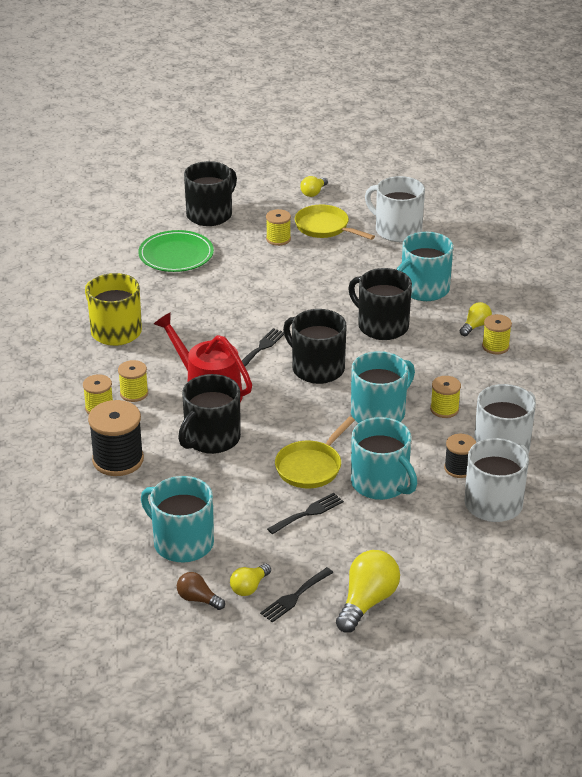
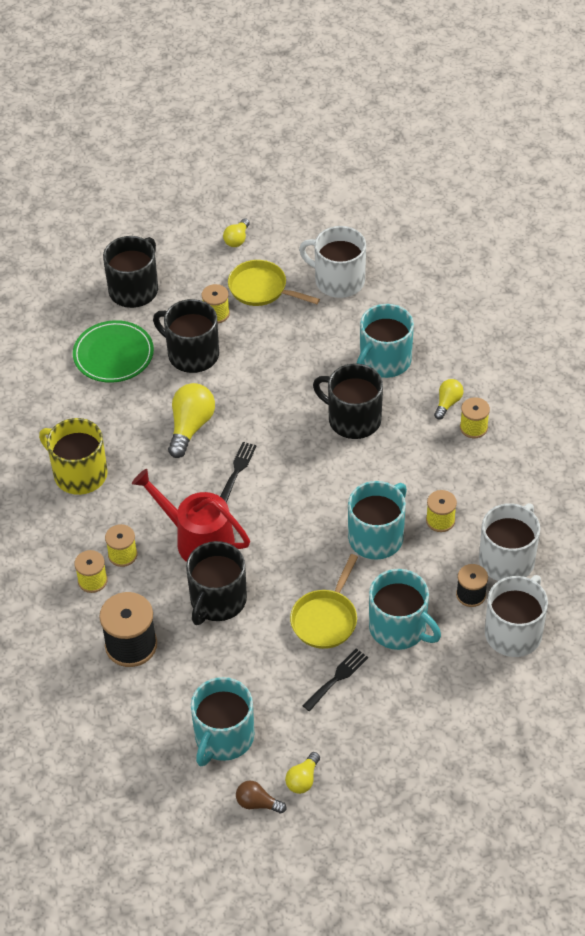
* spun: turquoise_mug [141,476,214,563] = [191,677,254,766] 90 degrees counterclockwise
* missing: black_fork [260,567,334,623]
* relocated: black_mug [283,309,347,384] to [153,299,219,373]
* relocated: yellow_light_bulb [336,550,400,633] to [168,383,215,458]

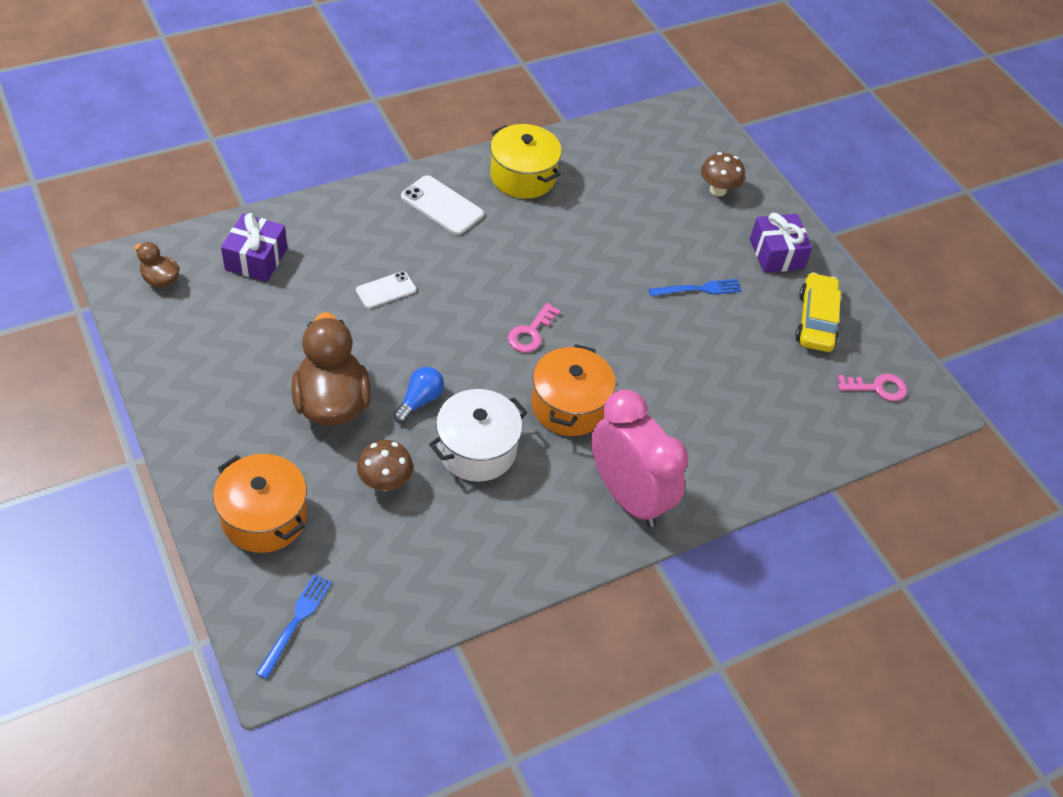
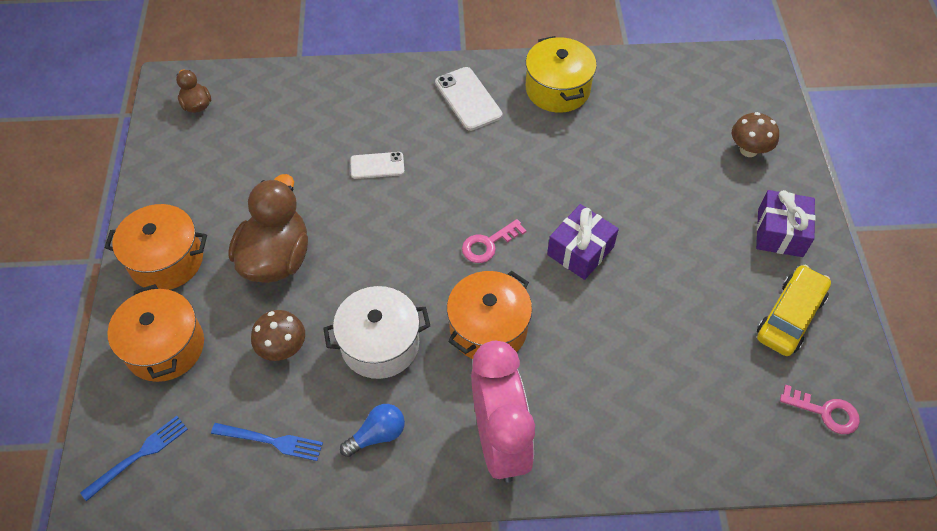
* relocated: purple_gift [221,213,287,282] to [547,204,619,280]
* relocated: blue_light_bulb [393,367,444,423] to [340,404,405,457]
* relocated: blue_fork [649,279,742,296] to [211,423,323,461]
* appeared: orange_pot [105,204,207,290]

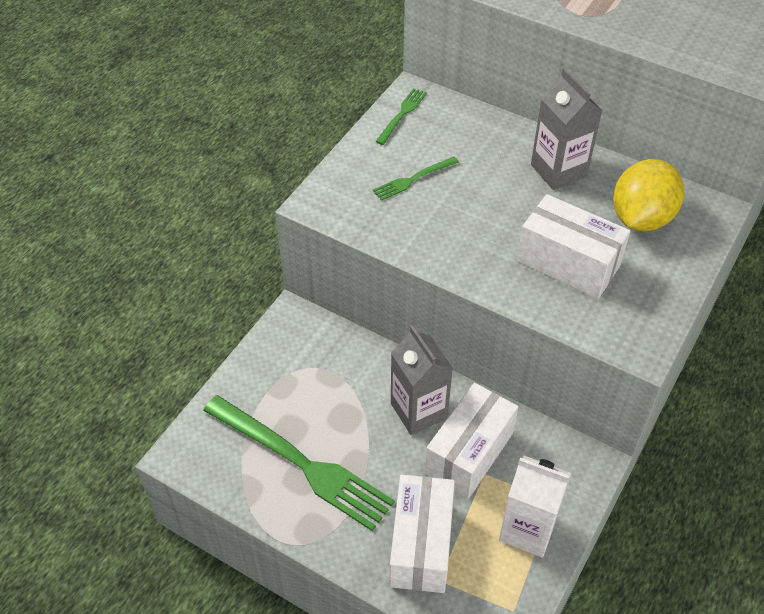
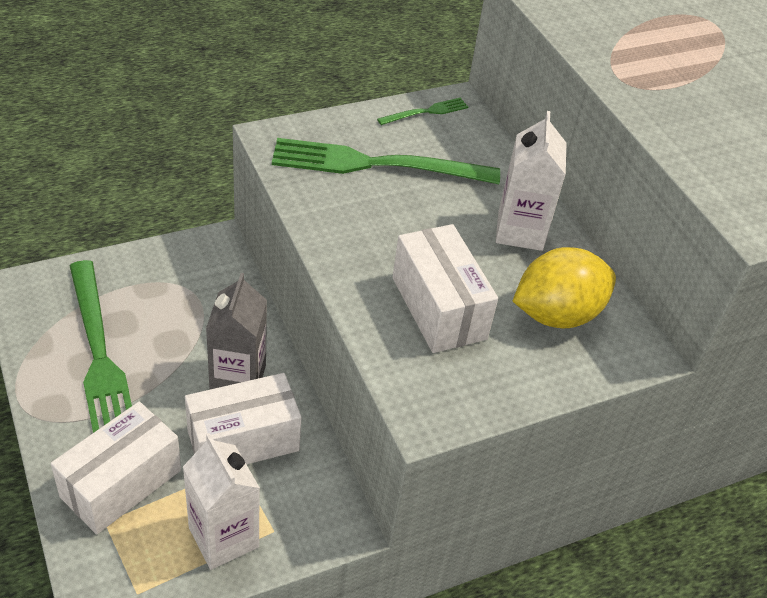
* size: green_fork [373,157,459,201] = [272,138,500,184] x2.18
* colour: grey_carton [531,68,602,190] to white_carton [496,111,566,251]

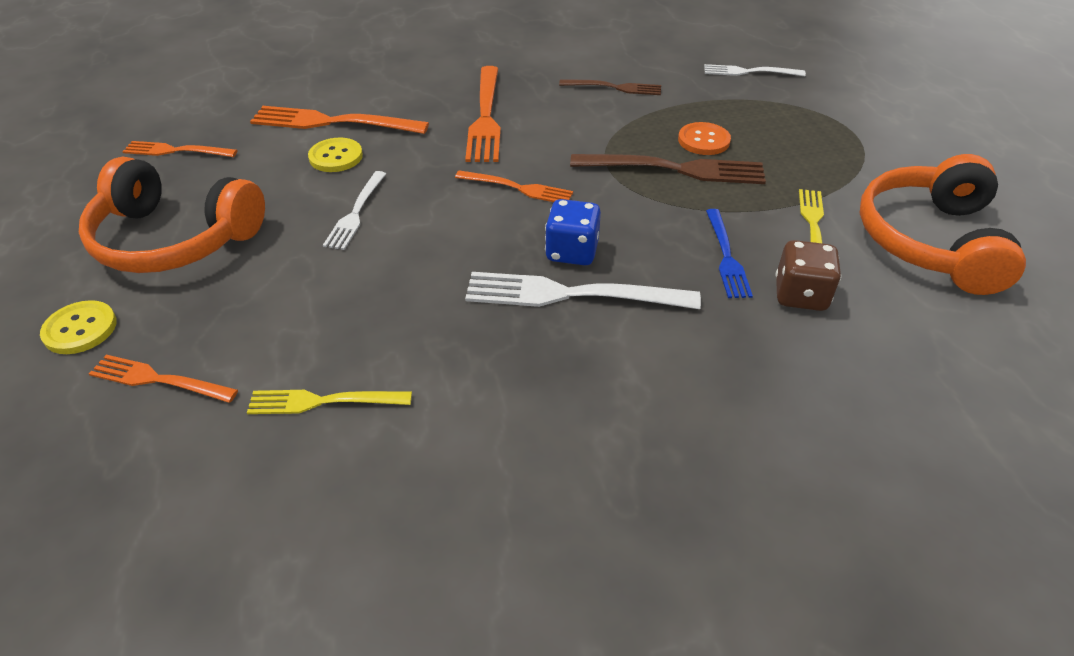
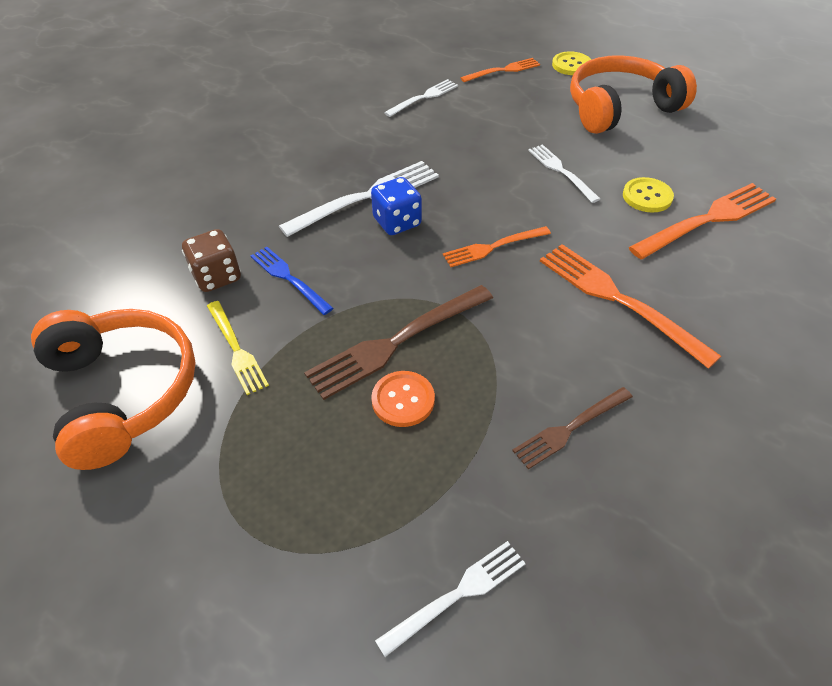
* missing: orange_fork [122,141,237,157]
* colour: yellow_fork [247,390,412,414] to white_fork [384,79,458,117]

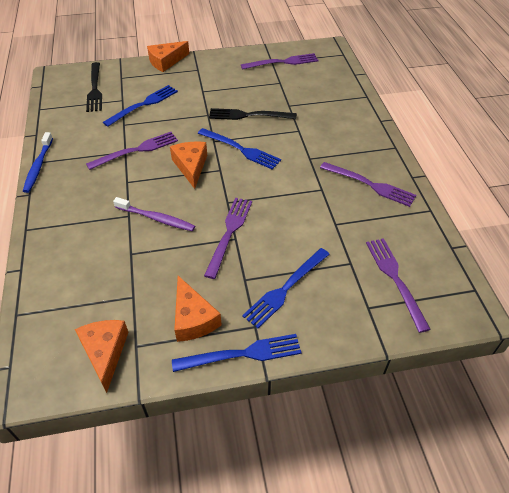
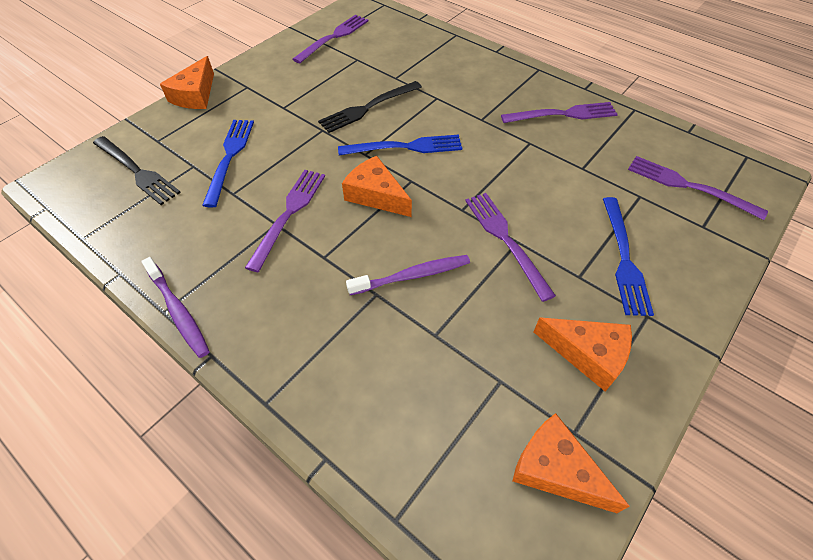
* colour: blue_toothbrush [23,132,53,193] to purple_toothbrush [141,257,210,358]
* missing: blue_fork [172,334,301,372]

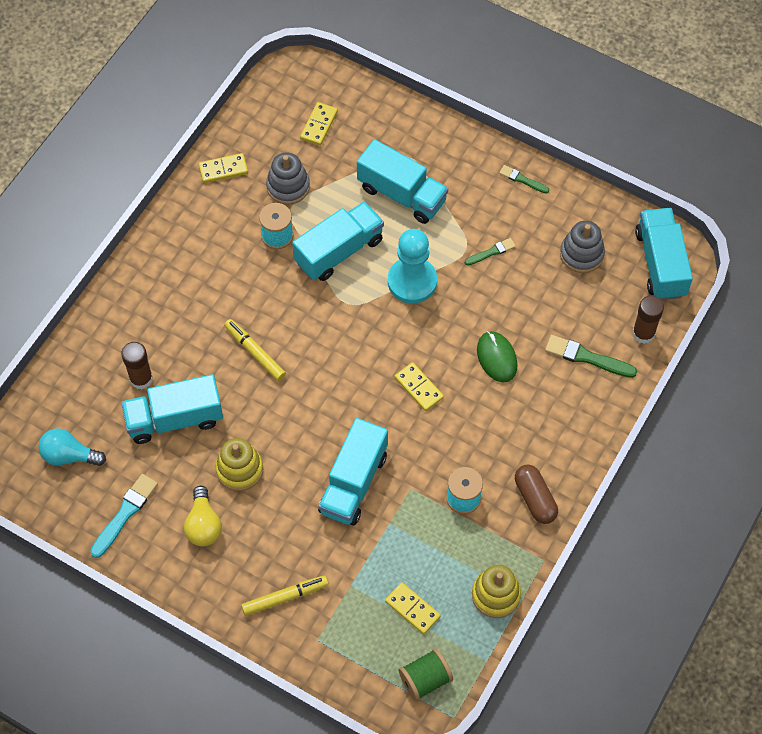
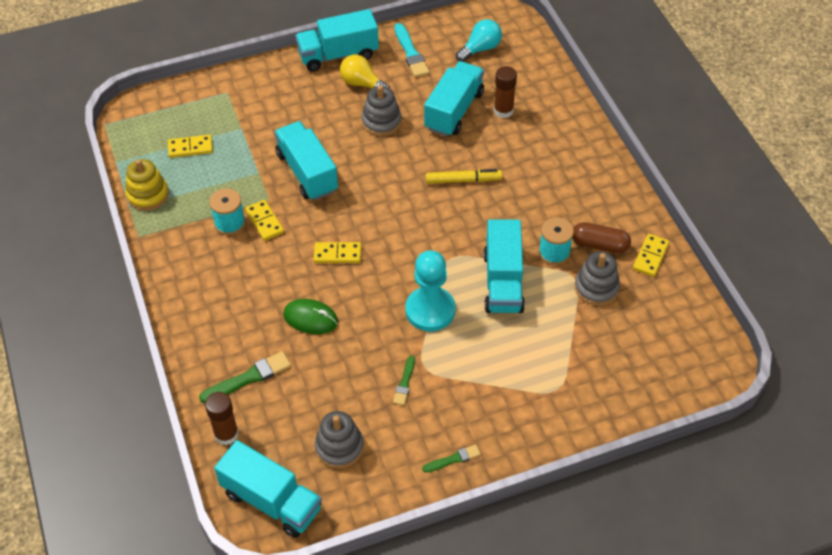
* colour: yellow_stacking_toy [216,438,263,491] to grey_stacking_toy [362,85,402,136]
* missing: yellow_marker [241,575,329,616]
* relocated: yellow_domino [300,102,338,146] to [245,200,284,241]
* relocated: turquoise_truck [357,139,448,224] to [295,9,379,72]
* missing: green_spool [399,648,453,701]
* relocated: brown_capsule [515,465,558,524] to [572,222,631,254]

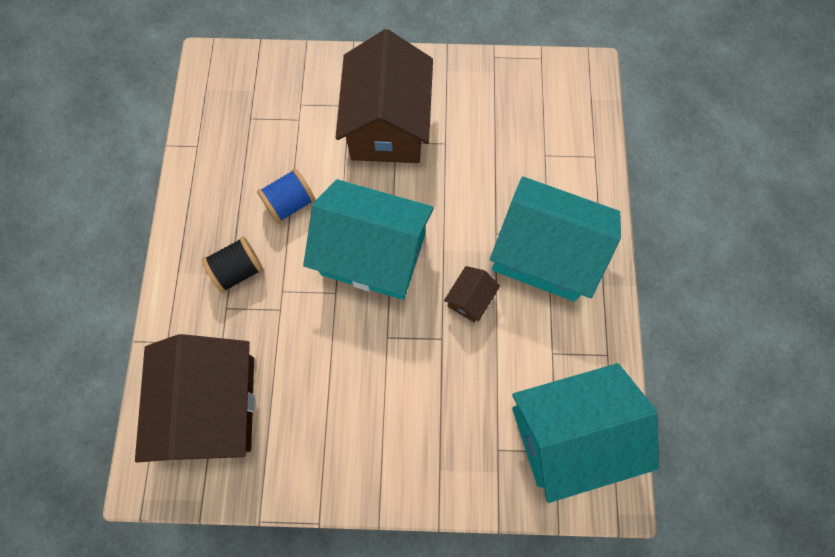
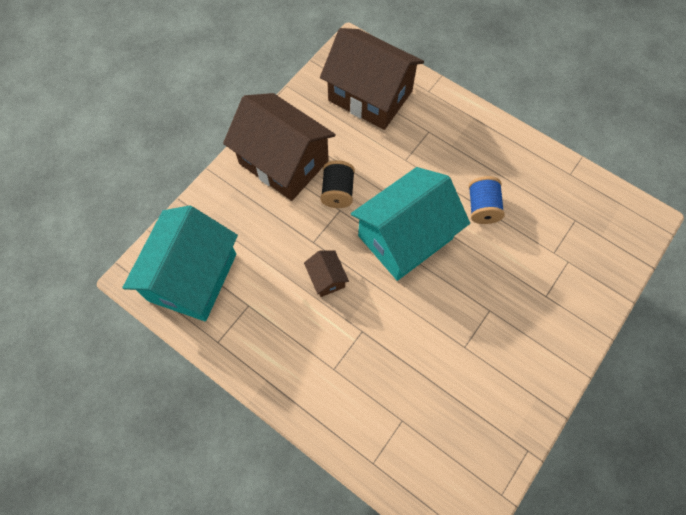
* relocated: black_spool [202,237,263,293] to [320,160,355,208]
* relocated: brown_house [335,29,433,163] to [223,93,336,201]
* missing: turquoise_house [490,176,621,301]

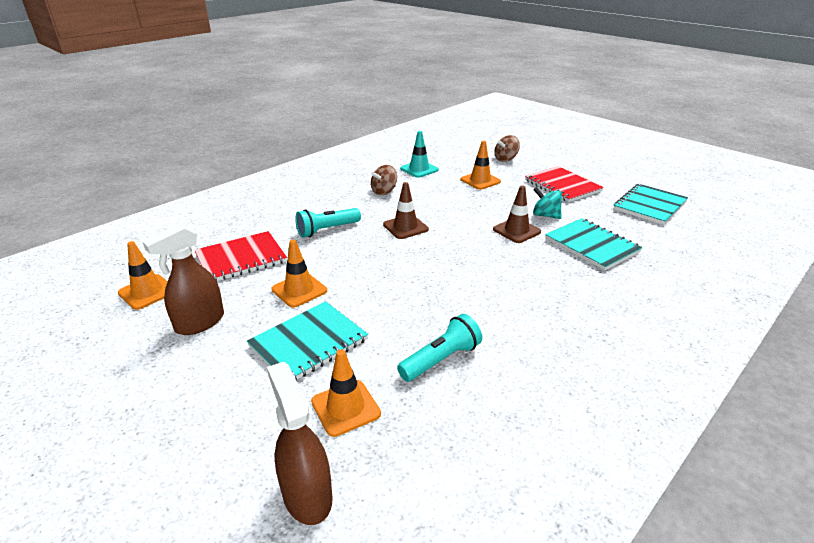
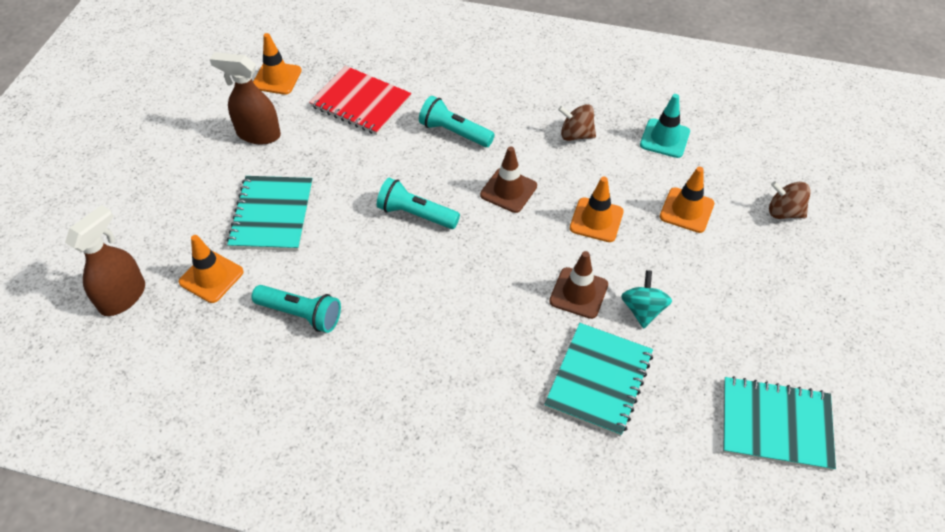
* spun: turquoise_notebook [247,301,368,381] = [227,176,313,251] 75 degrees clockwise
* relocated: orange_traffic_cone [271,240,327,308] to [570,177,624,242]
* missing: red_notebook [525,166,604,202]
* appeared: turquoise_flashlight [377,178,460,229]

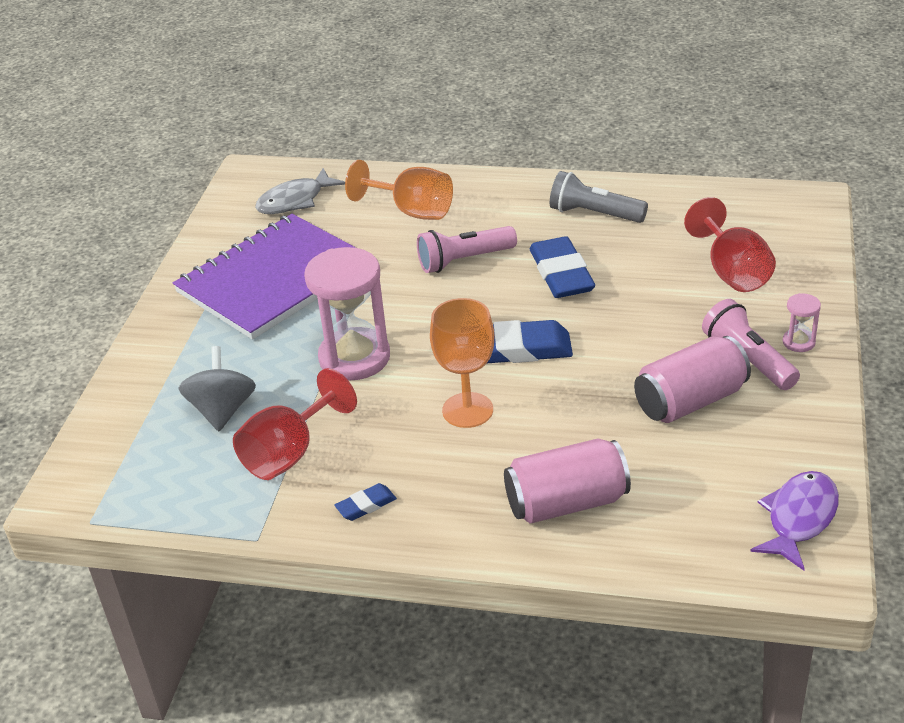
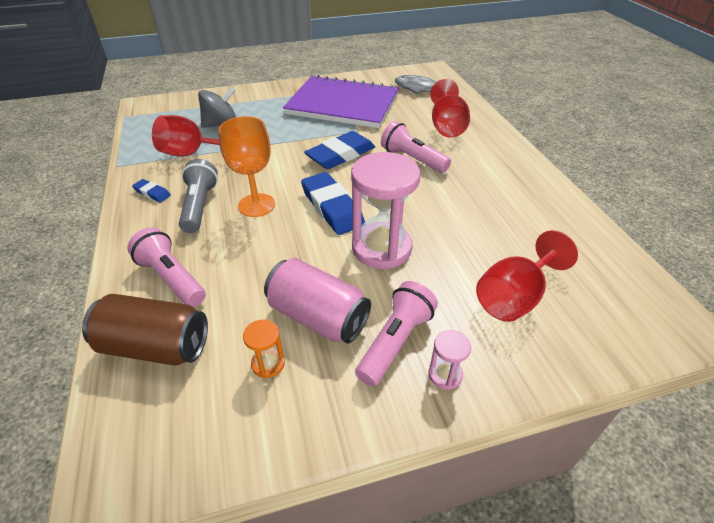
* relocated: pink_hourglass [304,247,390,381] to [351,152,421,269]
* colour: orange_goblet [345,160,453,220] to red_goblet [430,79,470,137]
* exchanged: pink_can [504,438,631,524] to pink_flashlight [127,227,206,307]
* relocated: blue_eraser [530,236,595,298] to [304,131,375,169]
* relocated: grey_flashlight [550,171,648,223] to [179,159,218,233]
* missing: purple_fish [750,471,839,571]
* appeared: brown_can [82,294,208,366]
* appeared: orange_hourglass [243,320,285,378]

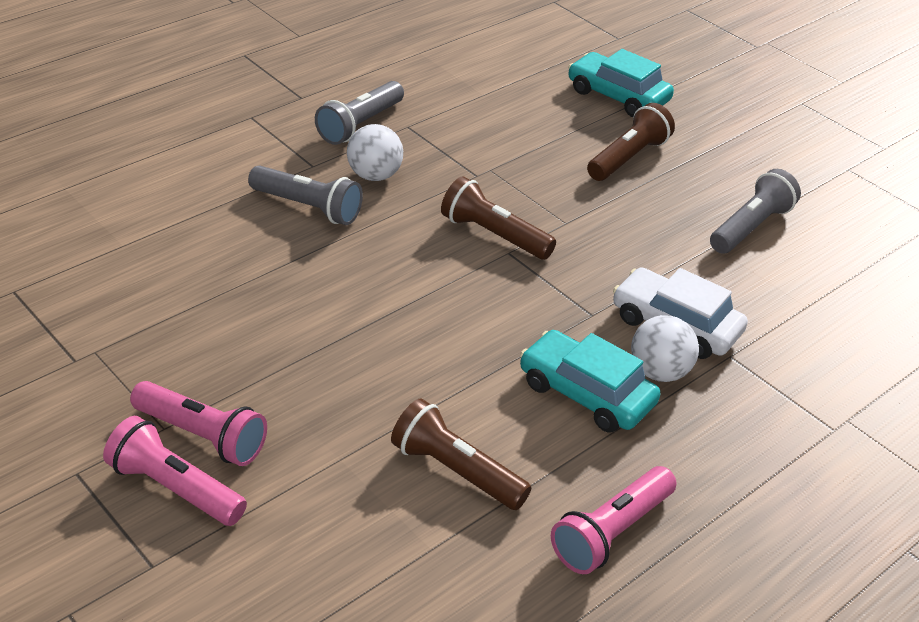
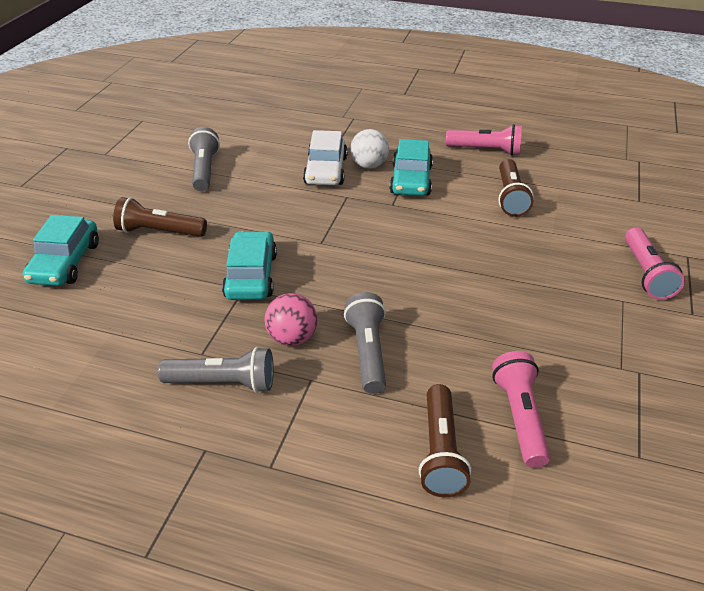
* relocated: pink_flashlight [130,381,267,466] to [492,351,550,468]
* colour: white_ball [347,124,403,181] to pink_ball [264,293,317,346]
* relocated: brown_flashlight [441,176,556,260] to [419,384,471,497]
* spun: grey_flashlight [710,169,801,254] = [188,127,220,191] 75 degrees clockwise
* appeared: turquoise_car [222,231,277,300]

